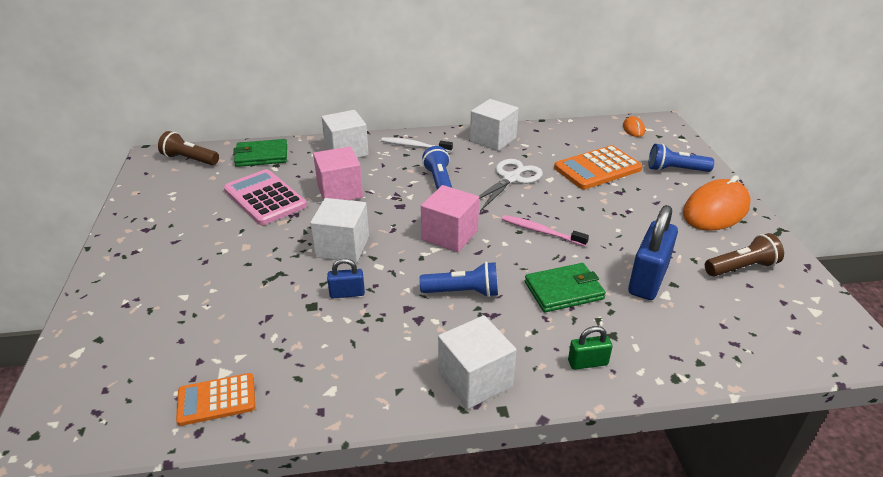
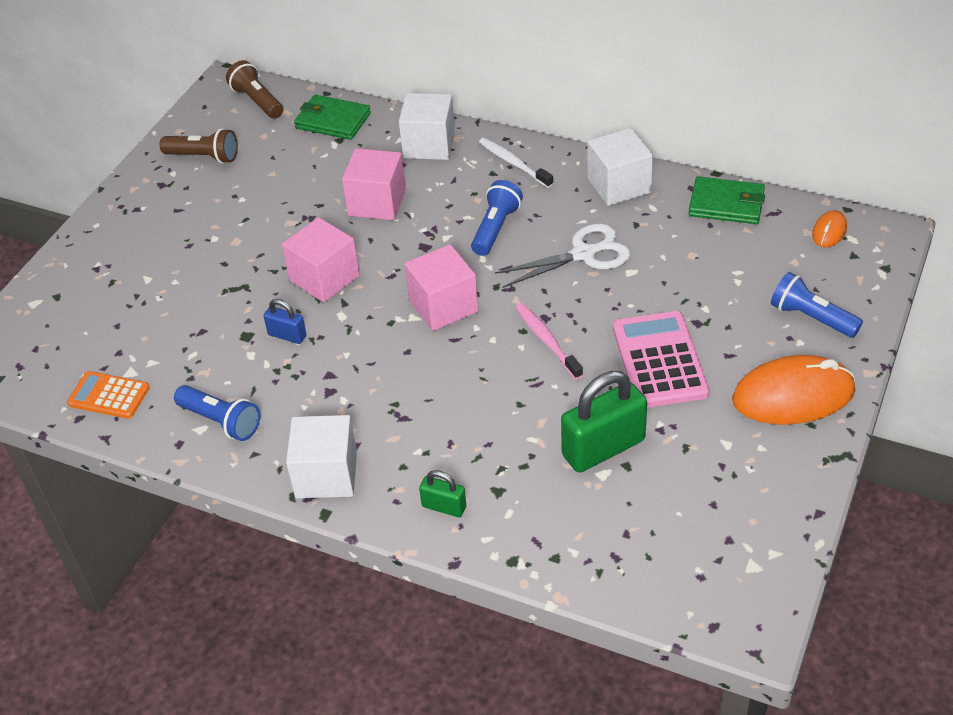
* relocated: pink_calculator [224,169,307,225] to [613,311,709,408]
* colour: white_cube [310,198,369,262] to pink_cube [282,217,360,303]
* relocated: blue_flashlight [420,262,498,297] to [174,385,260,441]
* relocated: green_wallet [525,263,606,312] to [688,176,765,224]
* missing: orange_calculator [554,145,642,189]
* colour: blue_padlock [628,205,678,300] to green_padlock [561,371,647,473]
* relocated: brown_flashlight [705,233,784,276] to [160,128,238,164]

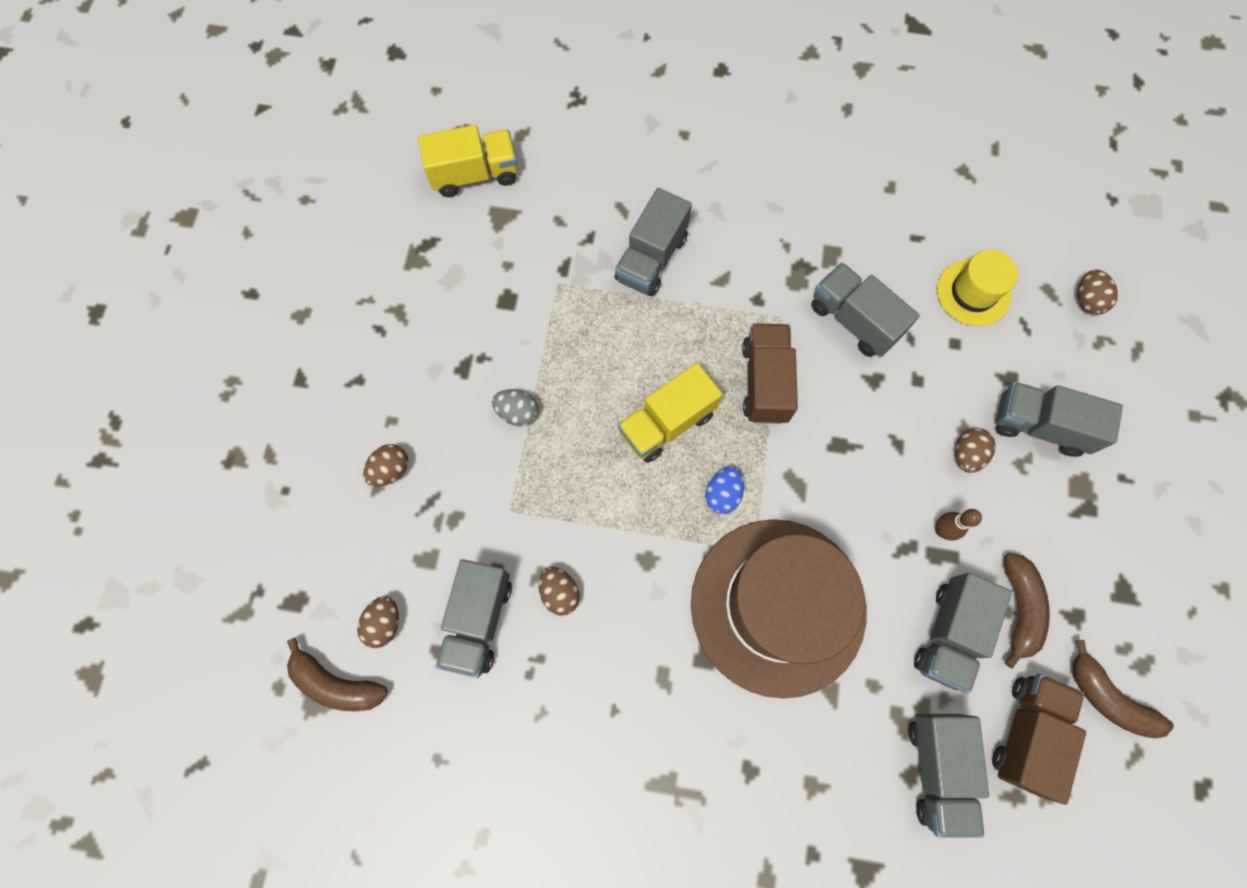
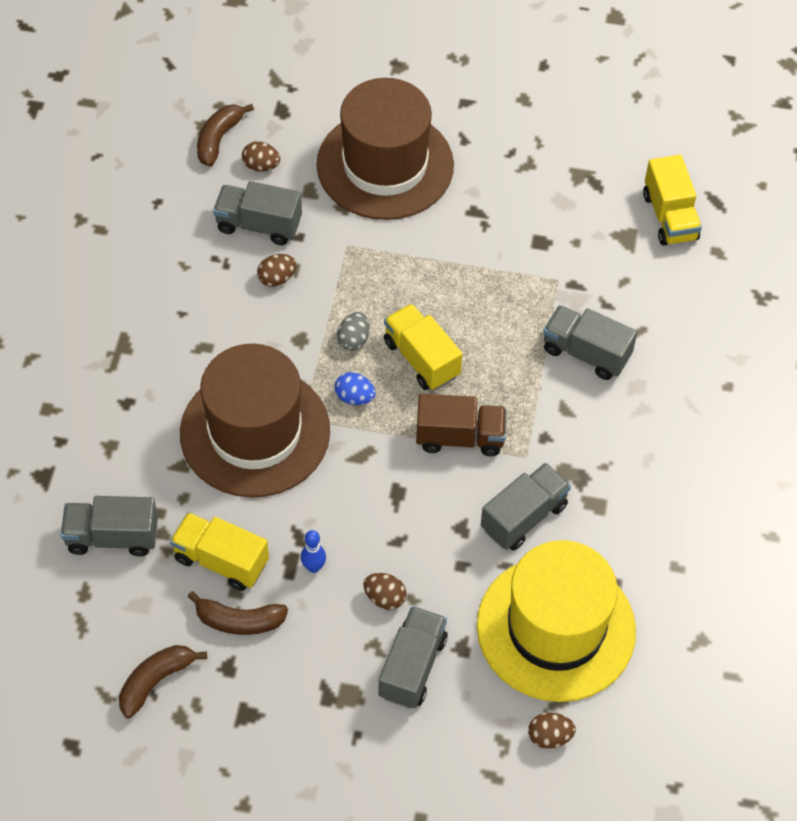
* exchanged: brown_egg [363,444,408,487] to brown_hat [316,78,454,220]
* relocated: grey_egg [492,389,538,426] to [337,312,370,351]
* colour: grey_truck [914,573,1012,693] to yellow_truck [170,512,269,591]
* colour: brown_bowling_pin [935,509,982,540] to blue_bowling_pin [301,530,326,573]
* size: yellow_hat [937,250,1018,326] = [477,540,636,702] x2.11
* missing: brown_truck [992,674,1086,805]

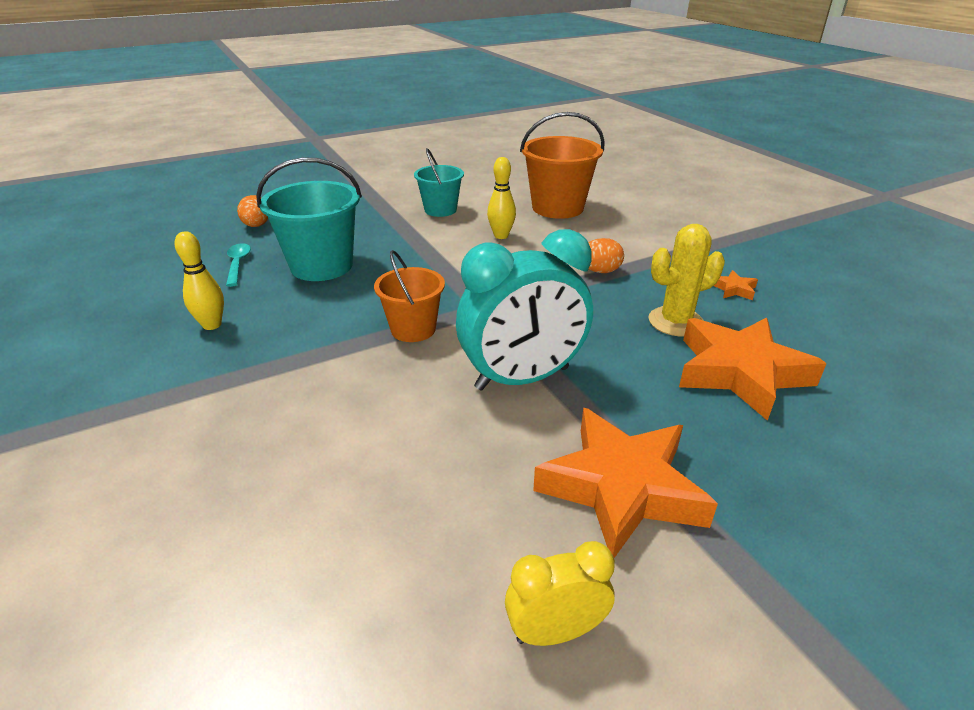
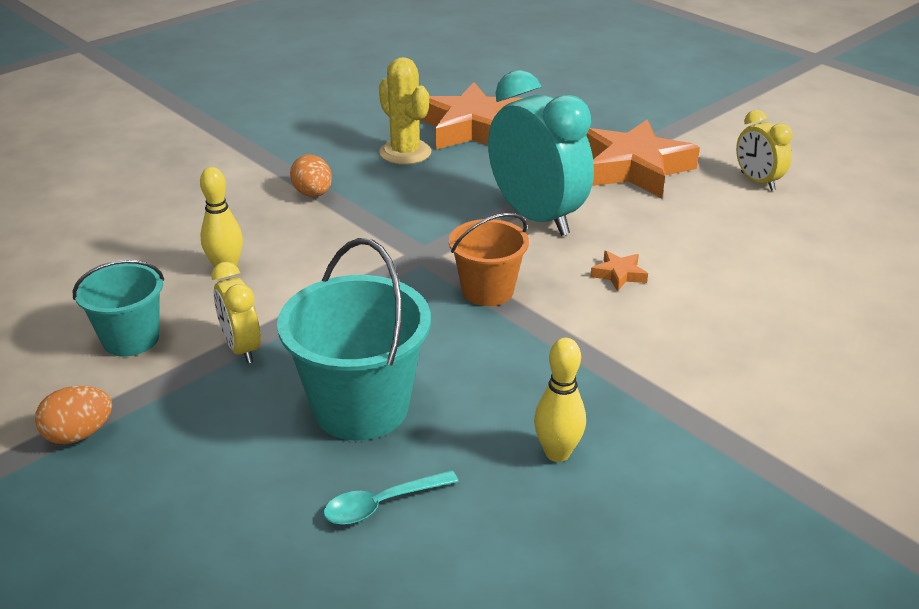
* relocated: orange_egg [237,195,268,227] to [35,386,112,444]
* missing: orange_bucket [520,112,605,219]
* relocated: orange_star [714,270,758,300] to [590,251,648,291]
* appeared: yellow_clock [211,262,261,364]

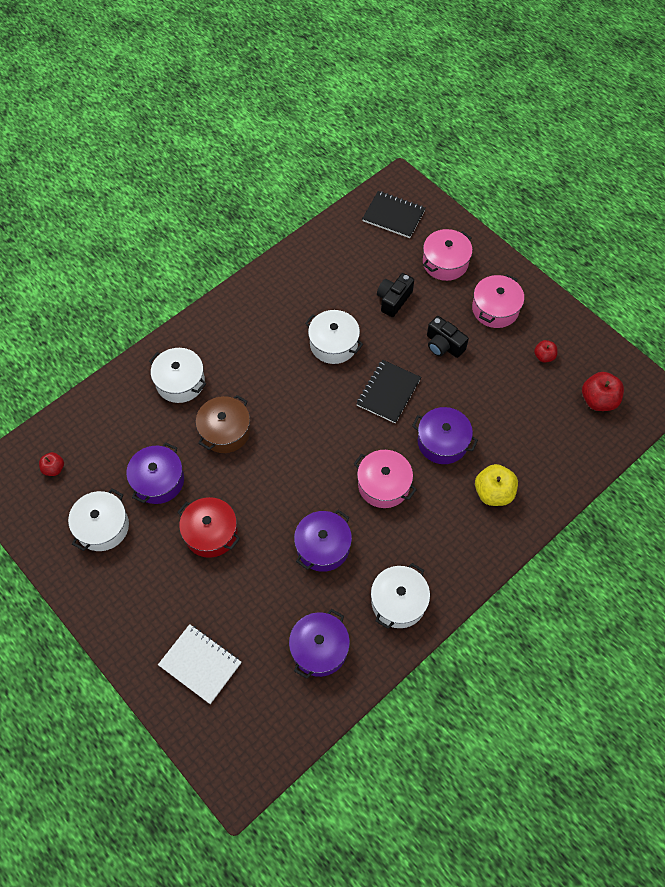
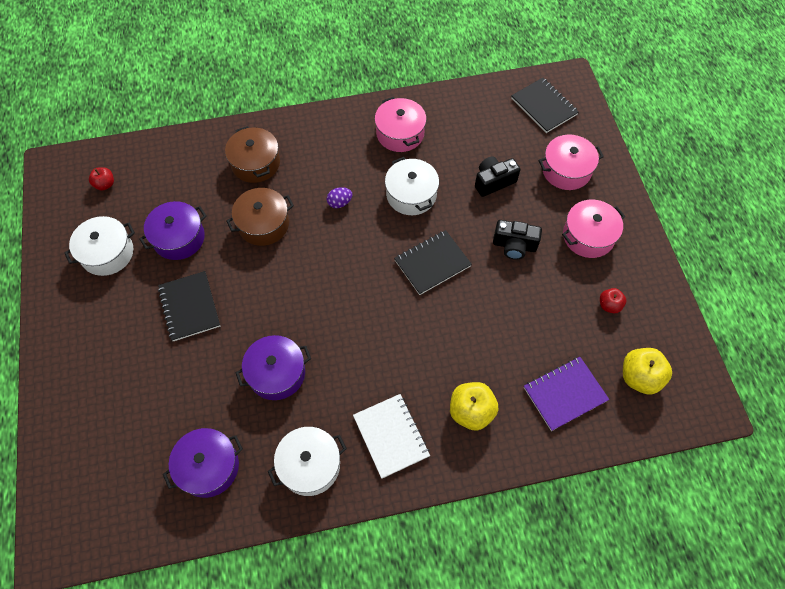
* colour: white_pot [149,348,207,403] to brown_pot [225,126,280,183]
* relocated: white_notebook [158,624,241,704] to [353,394,430,478]
* exchanged: red_pot [178,497,240,558] to black_notebook [158,271,220,341]
* relocated: pink_pot [354,450,417,508] to [375,97,427,152]
* missing: purple_pot [412,407,478,464]
* spun: black_camera [427,316,469,358] = [493,220,542,260] 60 degrees counterclockwise
* colour: red_apple [582,372,624,411] to yellow_apple [623,348,672,395]
* appeared: purple_egg [327,187,353,208]
* appeared: purple_notebook [524,357,609,431]

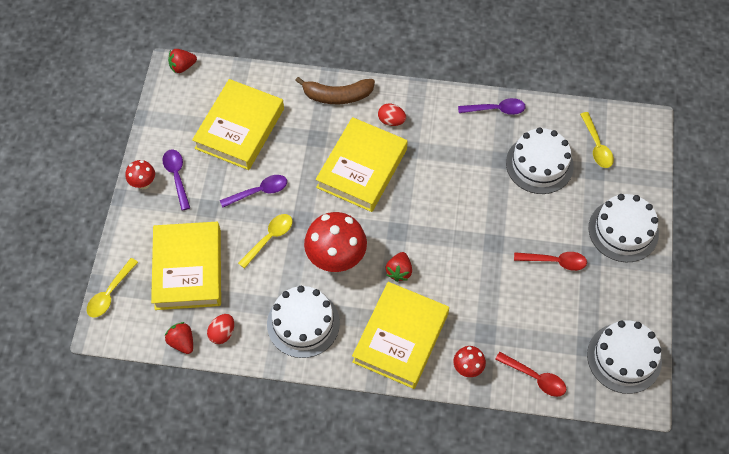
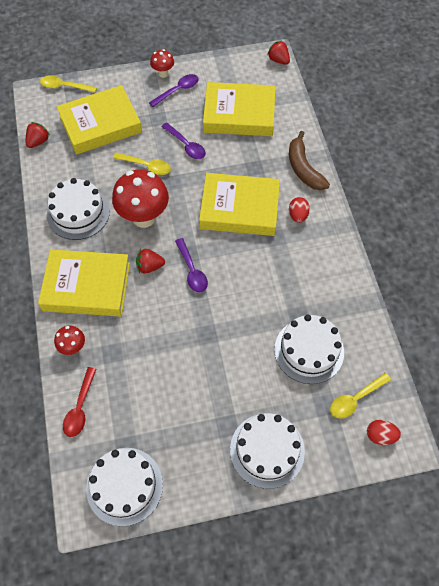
* relocated: red_egg [207,314,234,344] to [367,420,401,445]
* relocated: purple_spoon [458,98,526,115] to [175,238,208,293]
* missing: red_spoon [514,252,587,271]

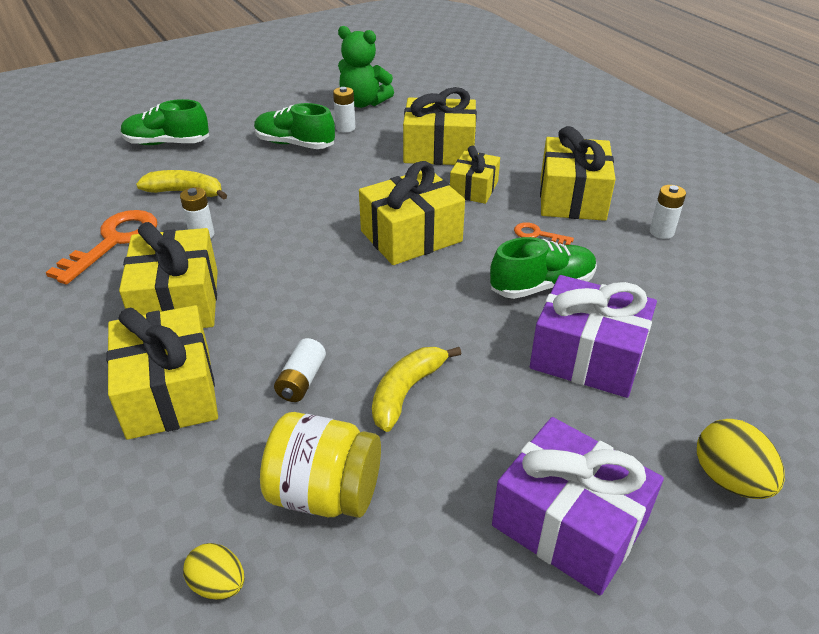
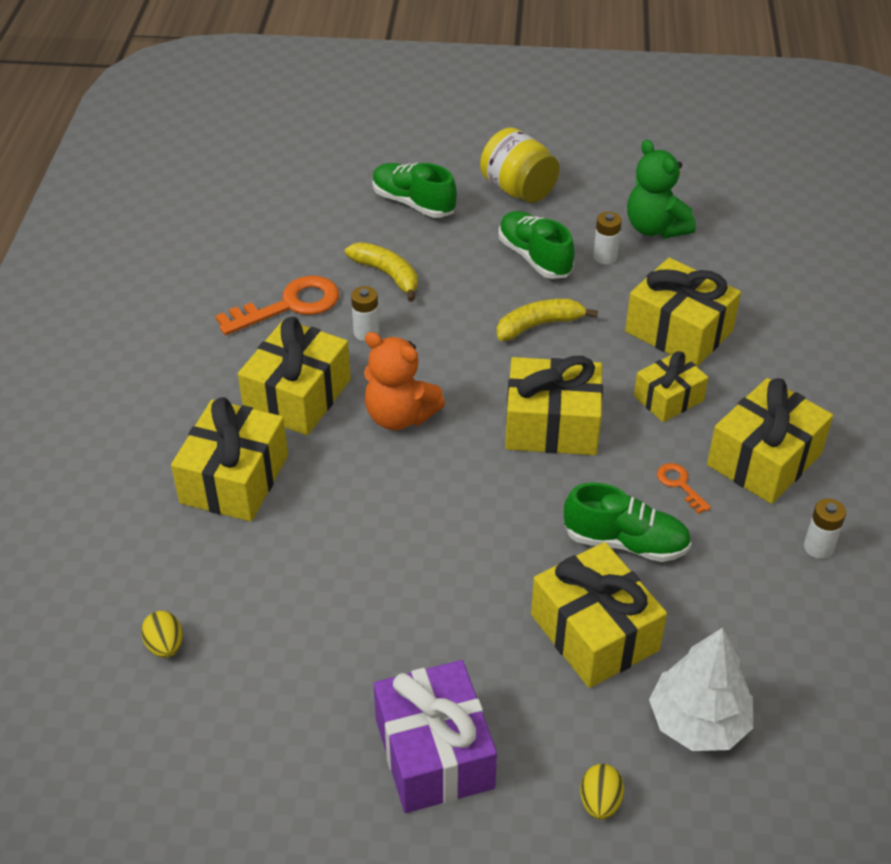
* relocated: yellow_jar [260,412,381,518] to [480,128,560,203]
* missing: white_battery [274,338,326,402]
* relocated: yellow_banana [372,347,461,432] to [497,299,598,341]
* colour: purple_gift [530,275,657,398] to yellow_gift [531,542,667,688]
* size: yellow_egg [697,419,785,499] = [580,764,624,820] x0.66
* appeared: orange_teddy_bear [364,332,445,430]
* appeared: white_tree [649,628,753,751]

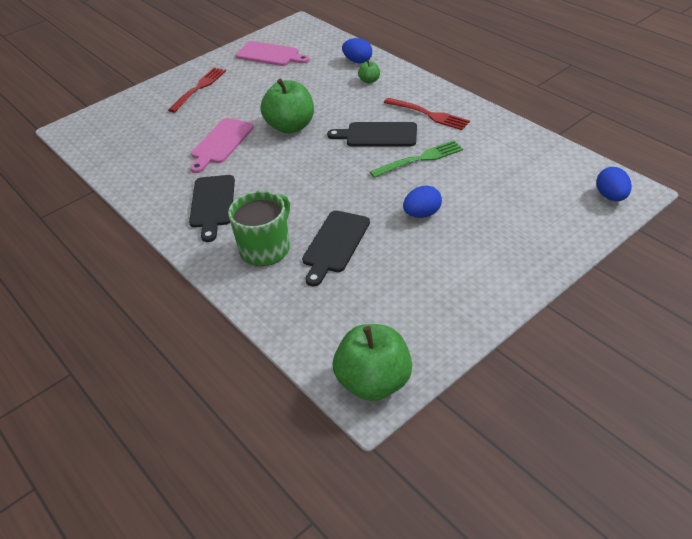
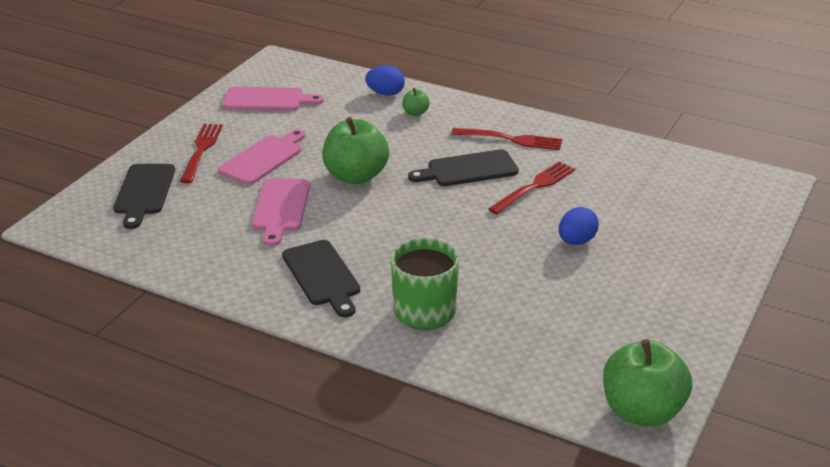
* relocated: black_cutting_board [302,210,370,286] to [113,164,175,229]
* colour: green_fork [370,140,463,178] to red_fork [488,161,575,214]
* missing: blue_egg [596,167,632,201]
* appeared: pink_cutting_board [218,129,305,185]

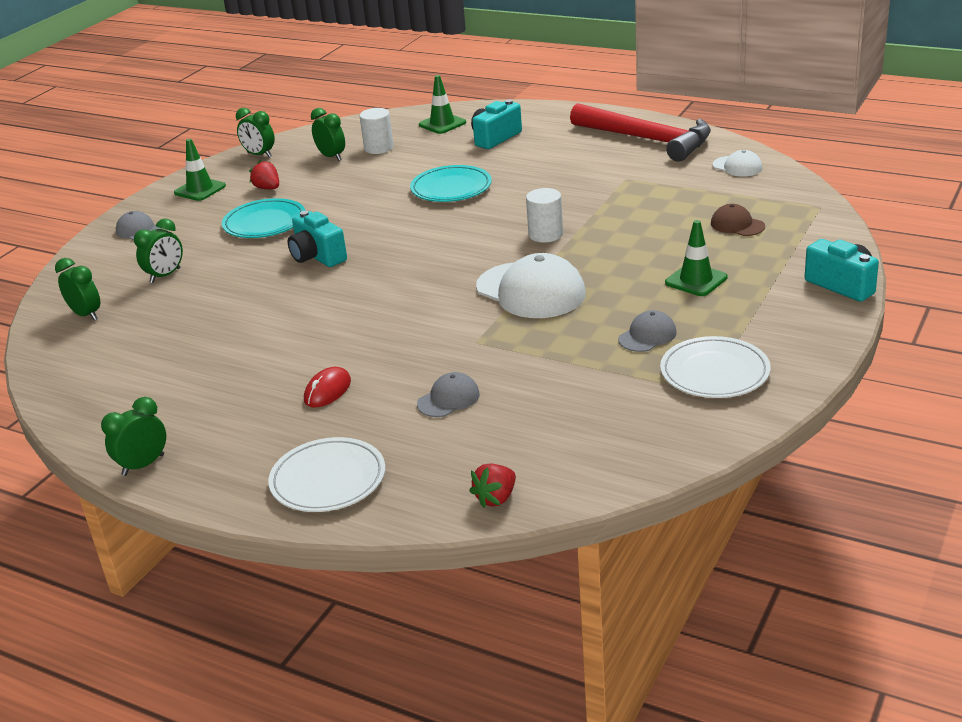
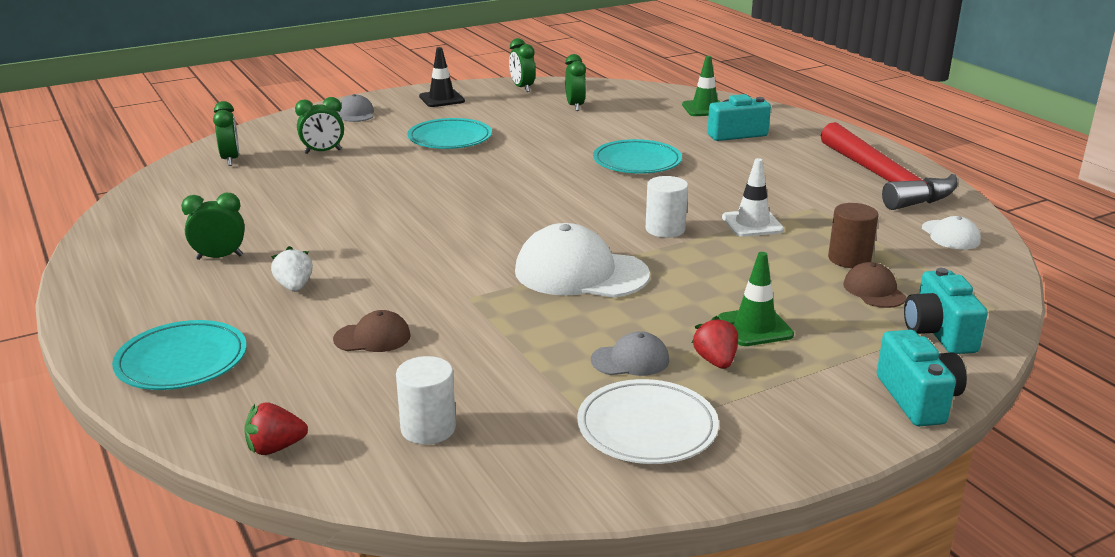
* relocated: green_clock [101,397,166,476] to [181,193,245,260]
* colour: green_traffic_cone [174,139,226,201] to black_traffic_cone [419,47,465,107]
* relocated: red_strawberry [249,160,279,189] to [692,316,738,369]
* colour: white_plate [268,437,385,512] to turquoise_plate [112,320,247,390]
* relocated: turquoise_camera [288,211,347,267] to [904,268,988,354]
* exchanged: red_mouse [304,367,351,408] to white_strawberry [271,246,313,292]
* relocated: white_cylinder [359,108,394,154] to [396,356,456,445]
* colour: grey_cap [417,372,480,417] to brown_cap [333,310,411,352]
* spun: white_cap [476,253,586,318] = [515,223,650,298] 120 degrees clockwise
* appeared: white_traffic_cone [722,158,784,237]
* appeared: brown_cylinder [828,203,879,268]

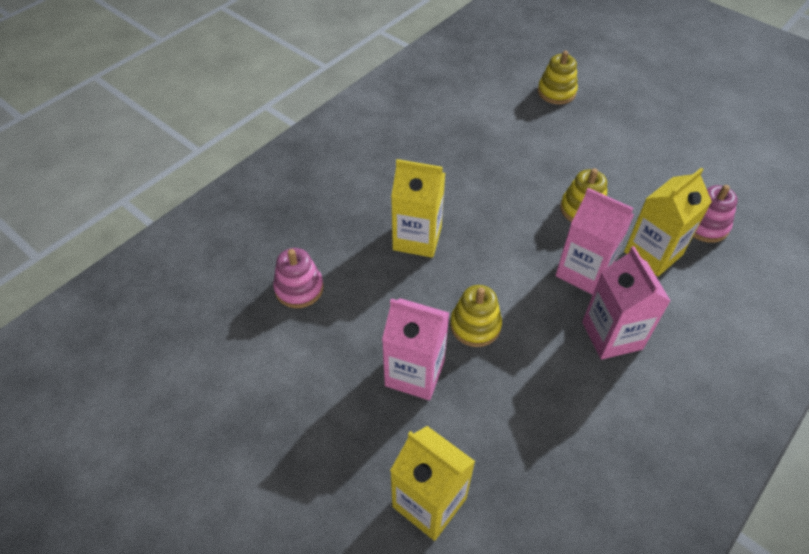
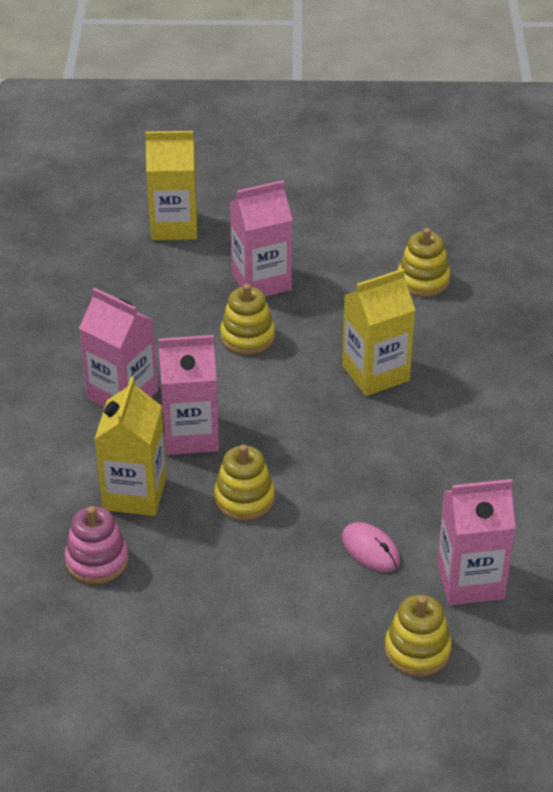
* colour: pink_stacking_toy [273,248,324,308] to yellow_stacking_toy [398,228,450,297]
* appeared: pink_mouse [342,522,400,572]
* appeared: pink_carton [437,479,516,605]

